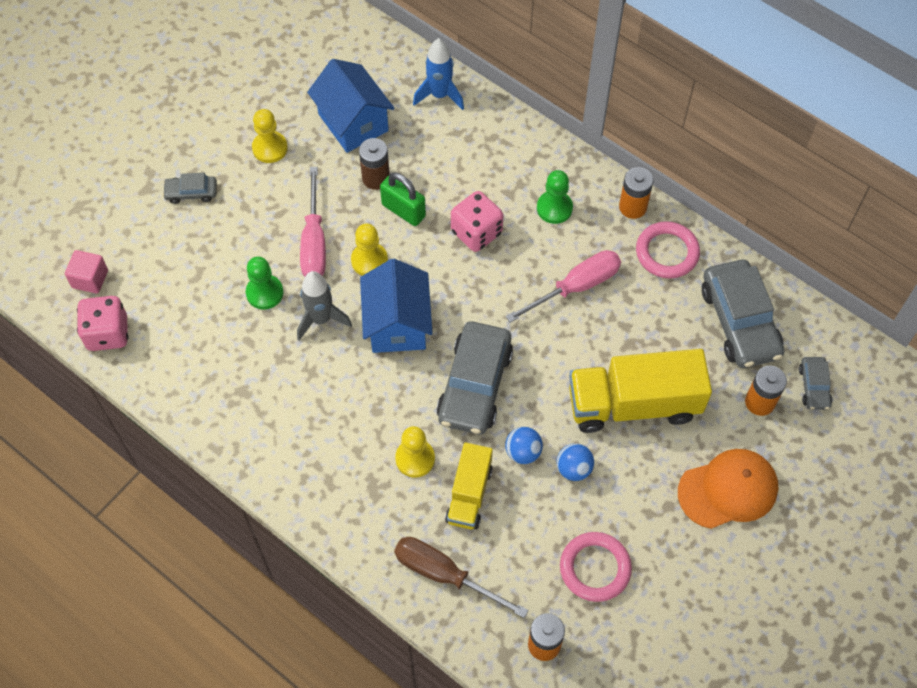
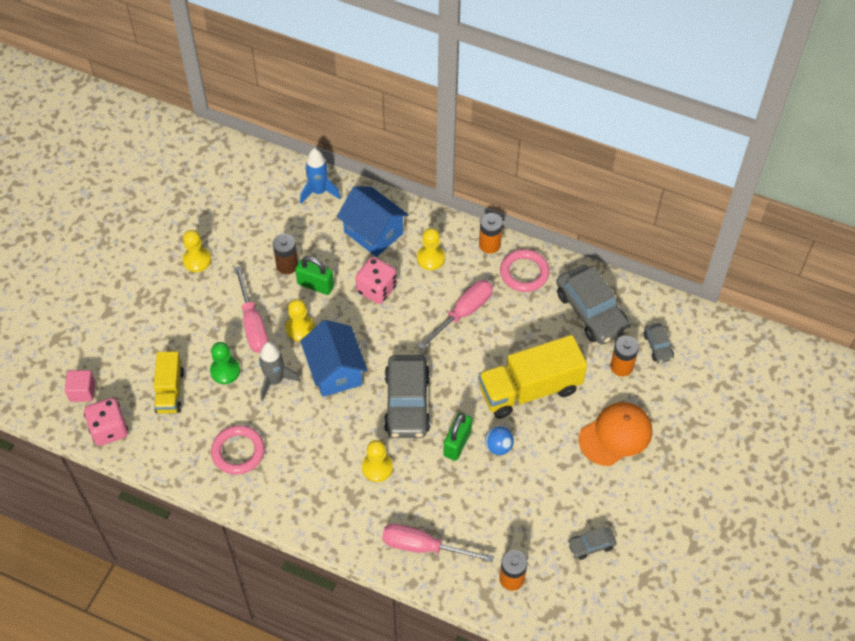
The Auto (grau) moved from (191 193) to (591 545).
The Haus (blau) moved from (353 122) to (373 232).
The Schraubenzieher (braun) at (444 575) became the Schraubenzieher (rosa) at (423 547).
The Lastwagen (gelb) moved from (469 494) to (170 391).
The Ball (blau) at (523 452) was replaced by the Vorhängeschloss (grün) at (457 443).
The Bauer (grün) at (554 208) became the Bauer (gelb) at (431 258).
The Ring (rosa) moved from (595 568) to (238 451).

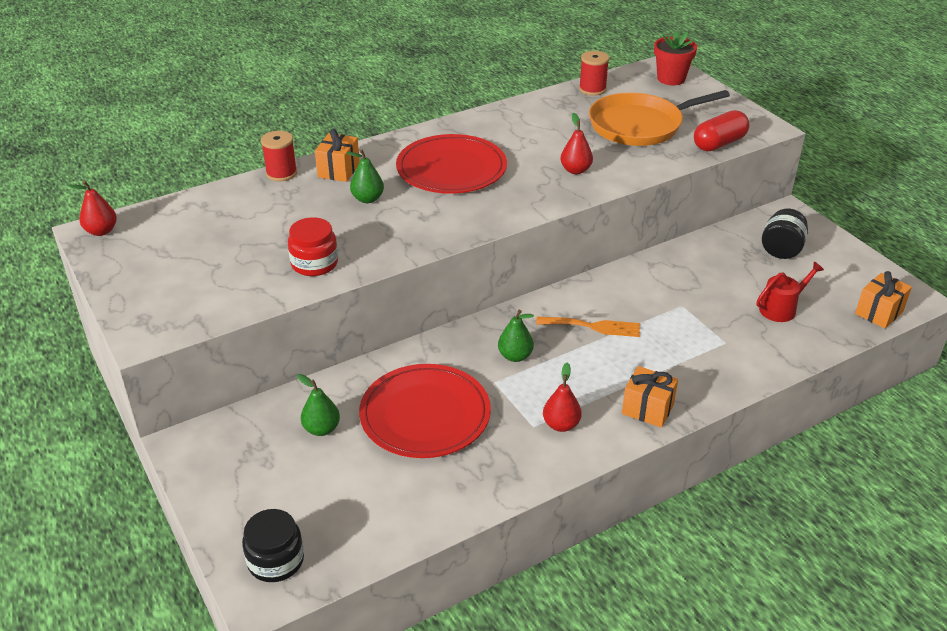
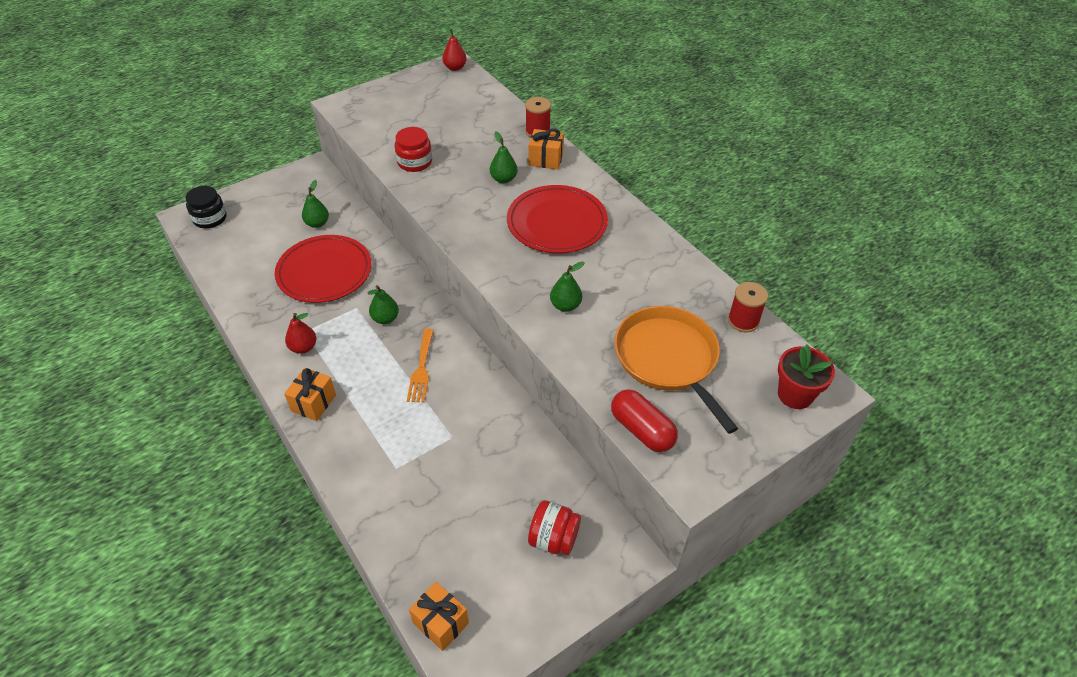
The Birne (rot) at (575 170) became the Birne (grün) at (565 305).
The Gießkanne (rot) at (781 308) disappeared.
The Einmachglas (schwarz) at (781 250) became the Einmachglas (rot) at (553 539).

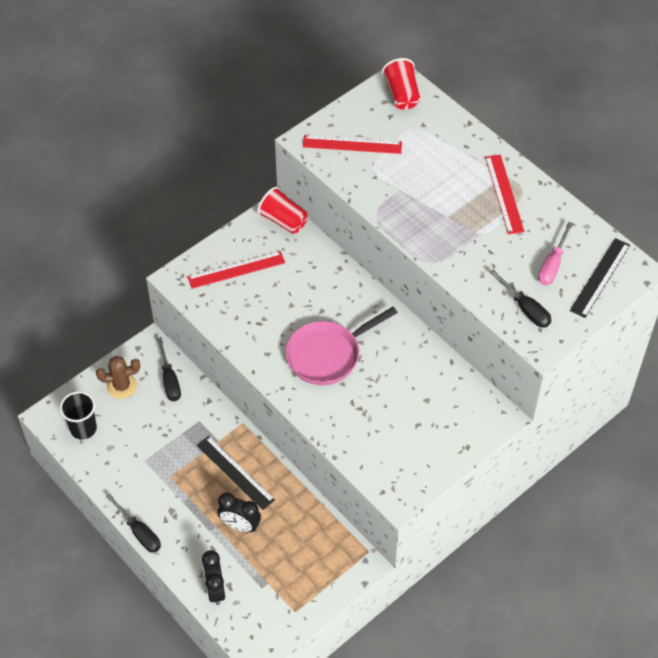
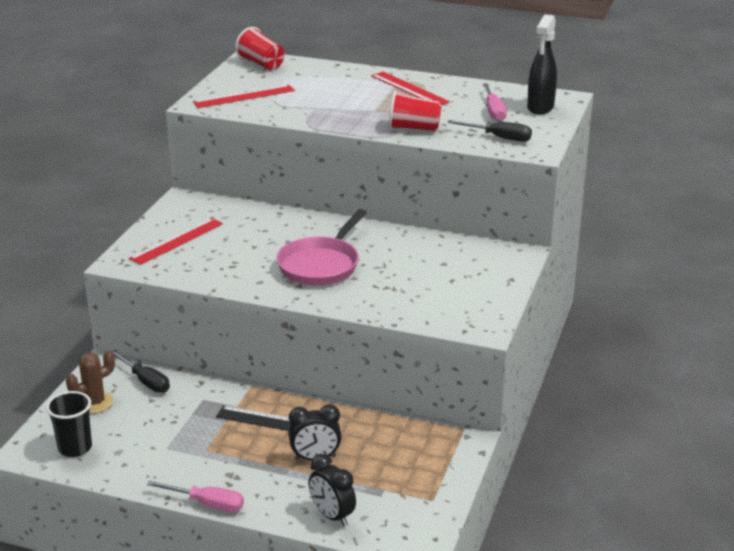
The Schraubenzieher (schwarz) at (139 532) became the Schraubenzieher (rosa) at (207 504).
The Becher (rot) moved from (283 220) to (413 128).
The Lineal (schwarz) at (600 277) was replaced by the Sprühflasche (schwarz) at (540 108).

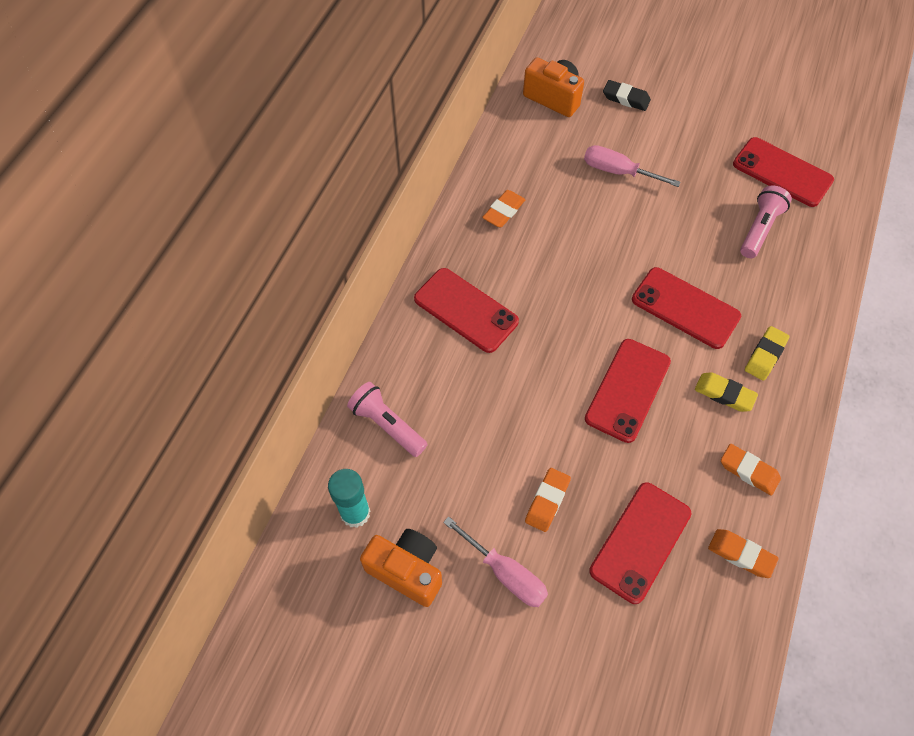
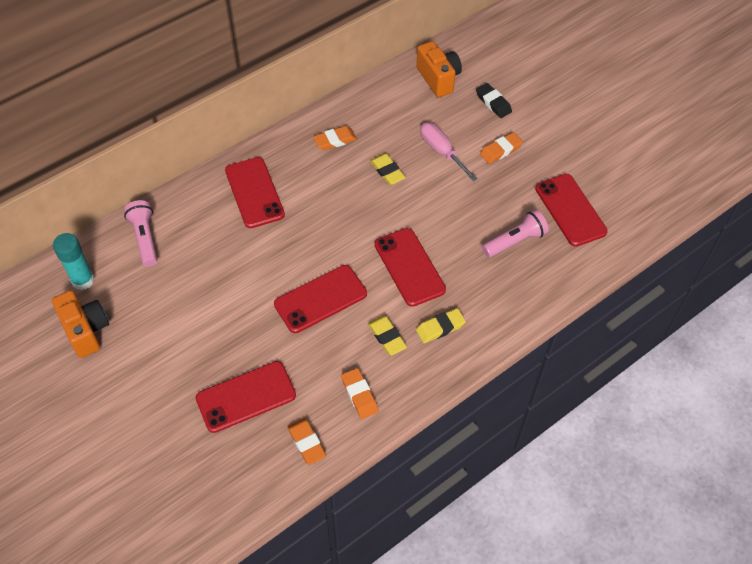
The Schraubenzieher (rosa) at (505 573) disappeared.
The Radiergummi (orange) moved from (547 501) to (500 150).
The Radiergummi (gelb) at (387 171) appeared.

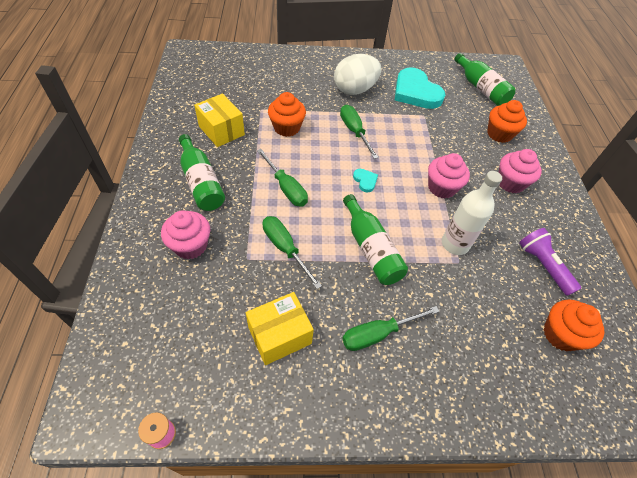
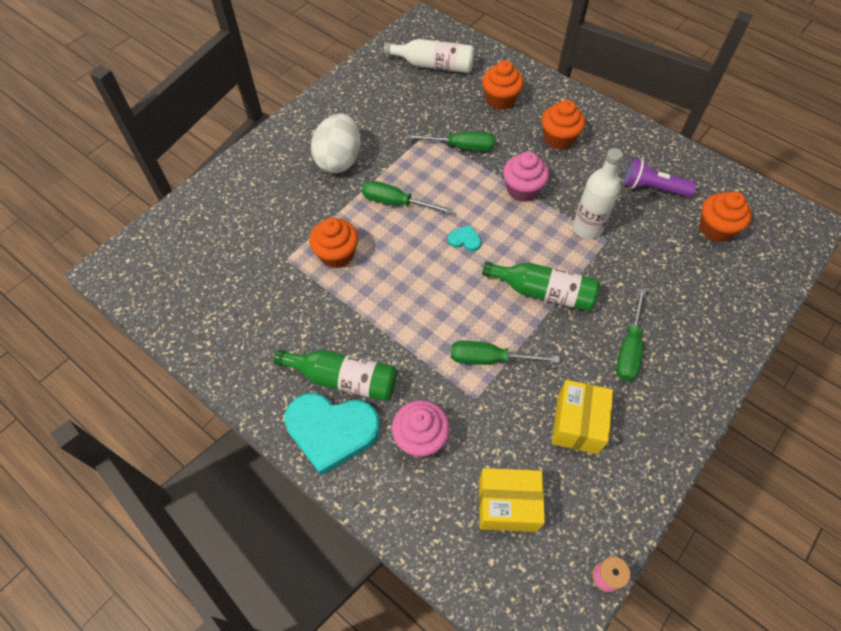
The Schachtel (gelb) moved from (221 130) to (507 505).
The Schraubenzieher (grün) moved from (286 188) to (461 147).
The Herz (türkis) moved from (416 92) to (331 431).
The Flasche (grün) at (481 88) became the Flasche (weiß) at (434 65).
The Muffin (rosa) at (510 183) became the Muffin (orange) at (558 139).

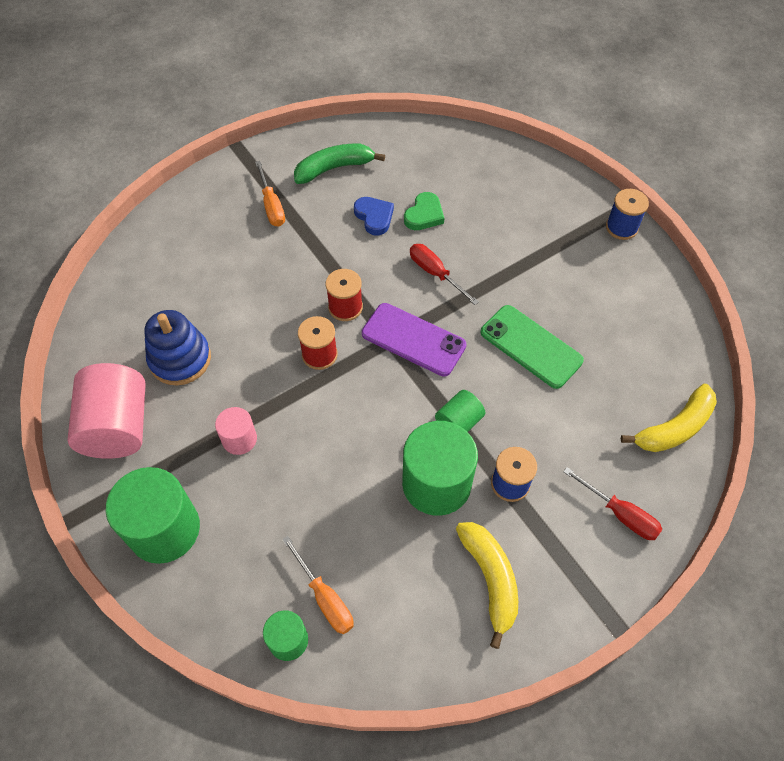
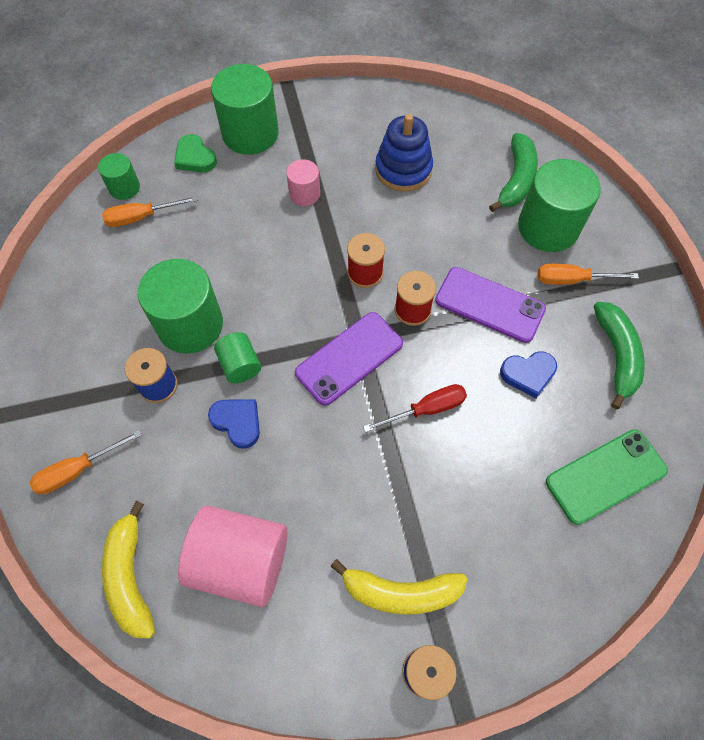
The Vollzylinder (rosa) moved from (118 426) to (240 561).
The Herz (grün) moved from (424 215) to (195 157).
The Banane (gelb) moved from (490 579) to (401 592).
The Handy (grün) moved from (531 346) to (606 476).
The Schraubenzieher (rot) at (620 514) became the Schraubenzieher (orange) at (78 470).
The Herz (blau) at (237 422) appeared.
The Handy (lila) at (489 305) appeared.
The Banane (grün) at (516 179) appeared.
The Vollzylinder (grün) at (548 227) appeared.

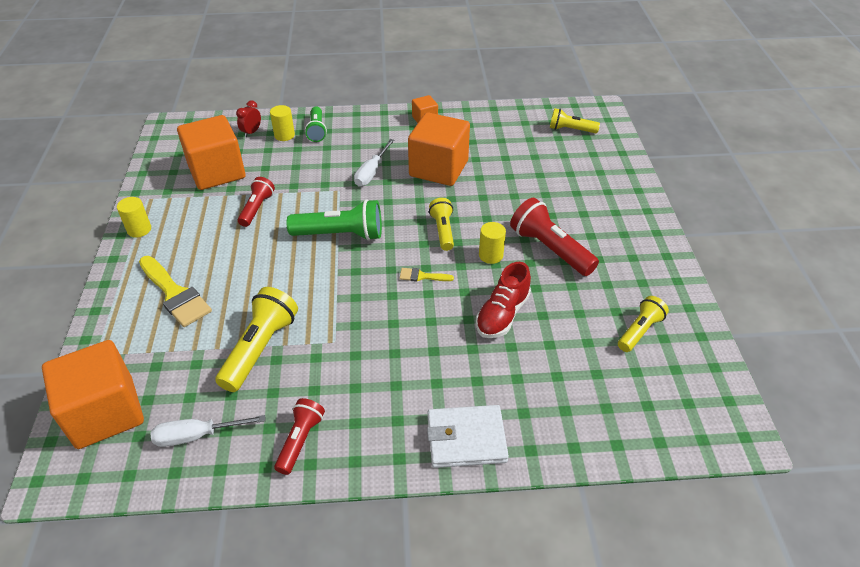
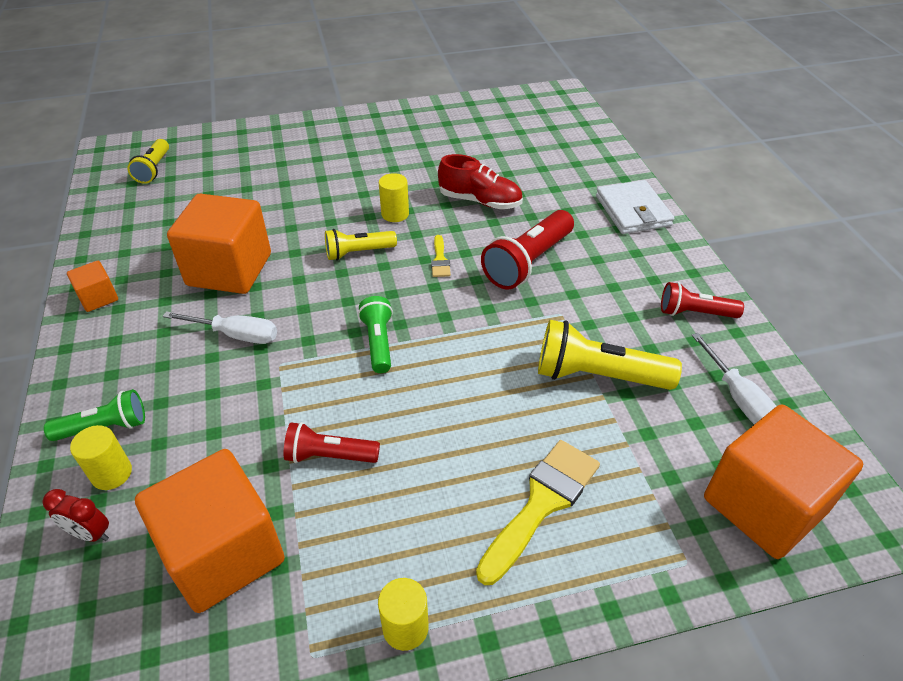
The Taschenlampe (grün) at (340 234) changed to 0.62 times the size.
The Taschenlampe (rot) moved from (550 249) to (528 262).
The Taschenlampe (gelb) at (639 331) disappeared.

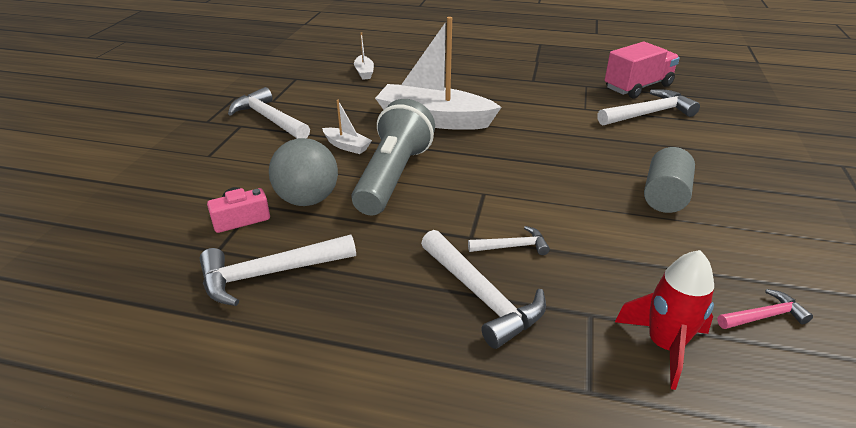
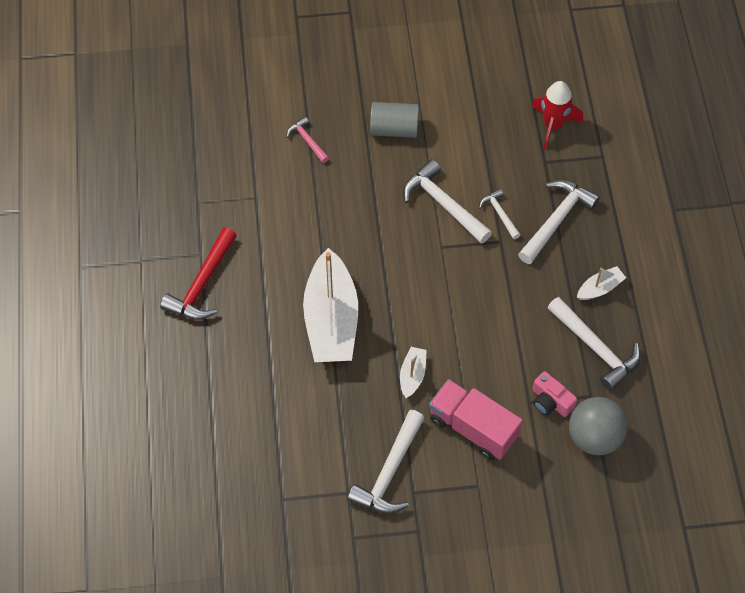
The Ball (grau) moved from (307 199) to (594 437).
The Taschenlampe (grau) at (393 176) disappeared.
The Boot (weiß) moved from (364 72) to (599 288).
The Hammer (weiß) moved from (648 113) to (443 204).
The Lastwagen (rosa) moved from (638 87) to (473 428).
The Hammer (rosa) moved from (764 316) to (307 140).
The Hammer (rot) at (202 284) appeared.

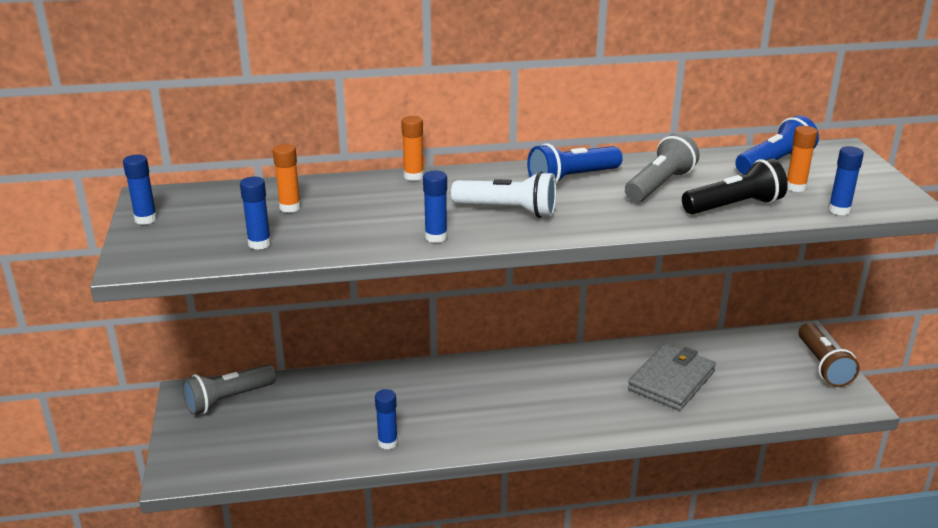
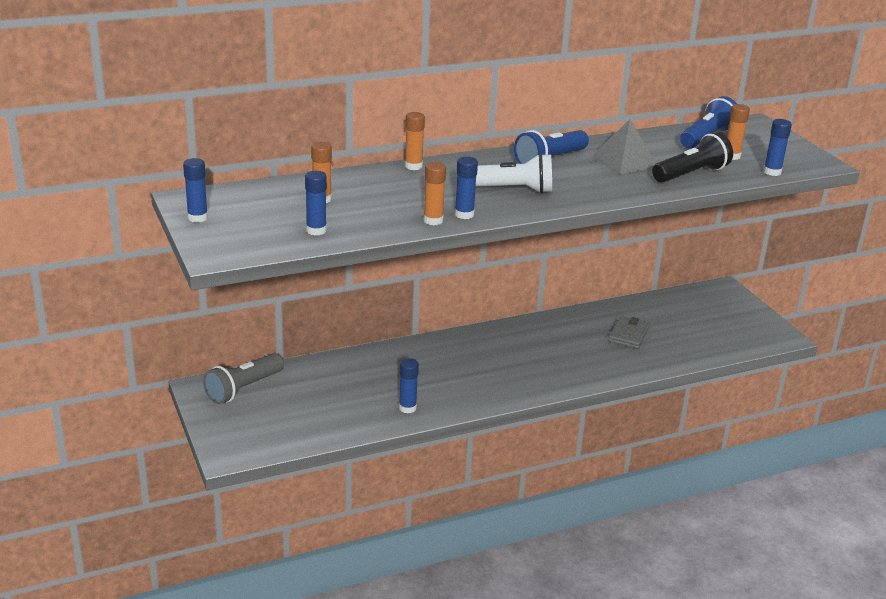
The Taschenlampe (grau) at (659 185) was replaced by the Pyramide (grau) at (624 161).
The Geldbörse (grau) at (671 380) changed to 0.61 times the size.
The Taschenlampe (braun) at (823 366) disappeared.
The Klebestift (orange) at (433 220) appeared.

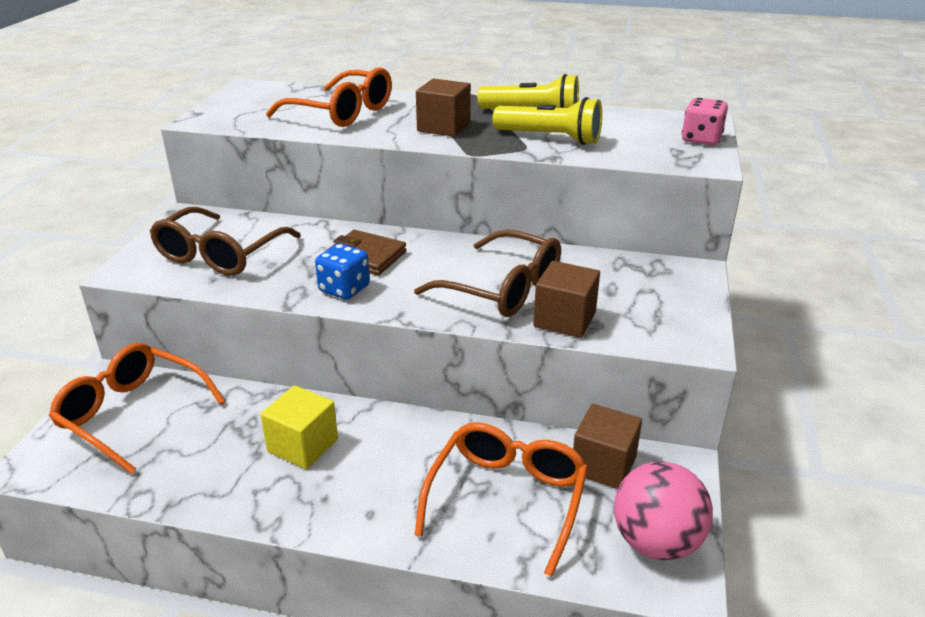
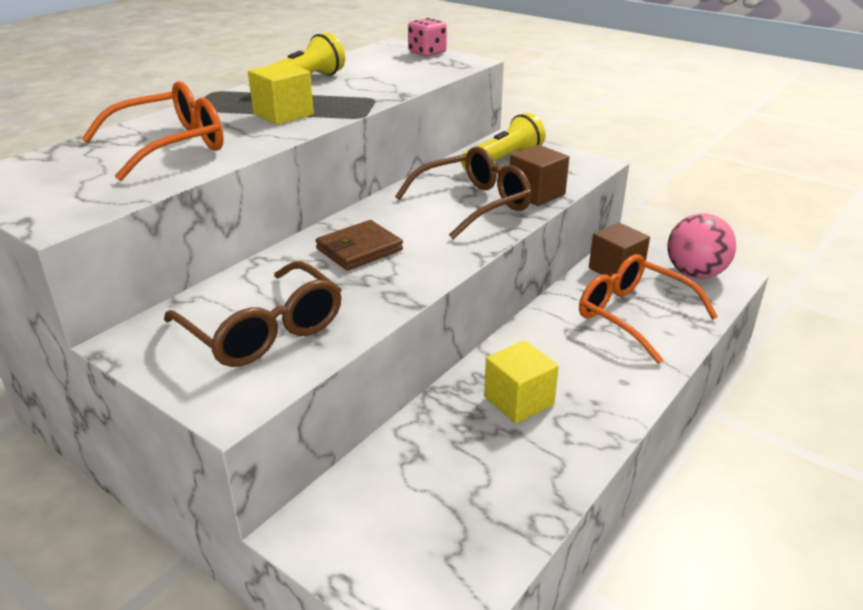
The Brille (orange) at (133 414) disappeared.
The Spielwürfel (blau) at (344 289) disappeared.
The Kubus (braun) at (444 127) became the Kubus (gelb) at (283 114).
The Taschenlampe (gelb) moved from (550 138) to (503 160).

